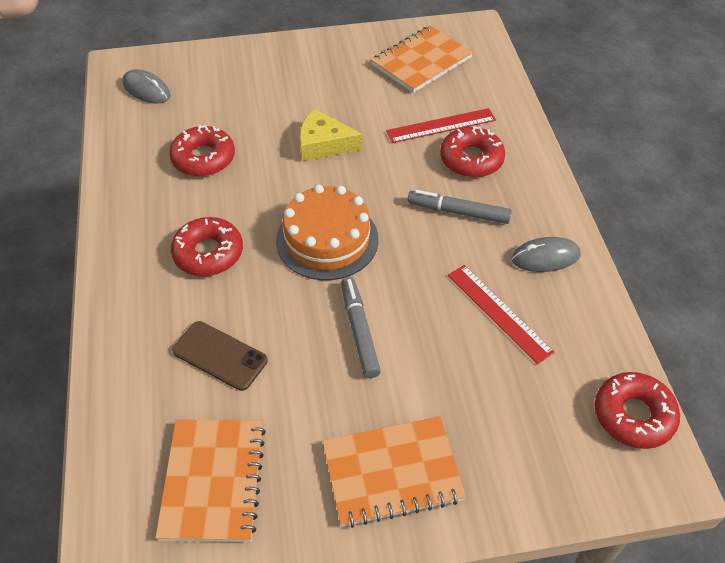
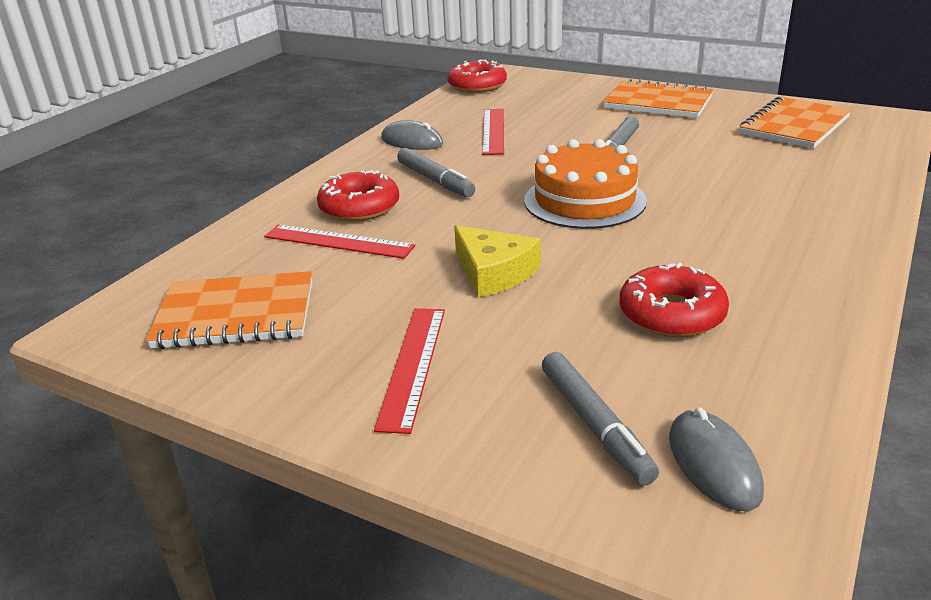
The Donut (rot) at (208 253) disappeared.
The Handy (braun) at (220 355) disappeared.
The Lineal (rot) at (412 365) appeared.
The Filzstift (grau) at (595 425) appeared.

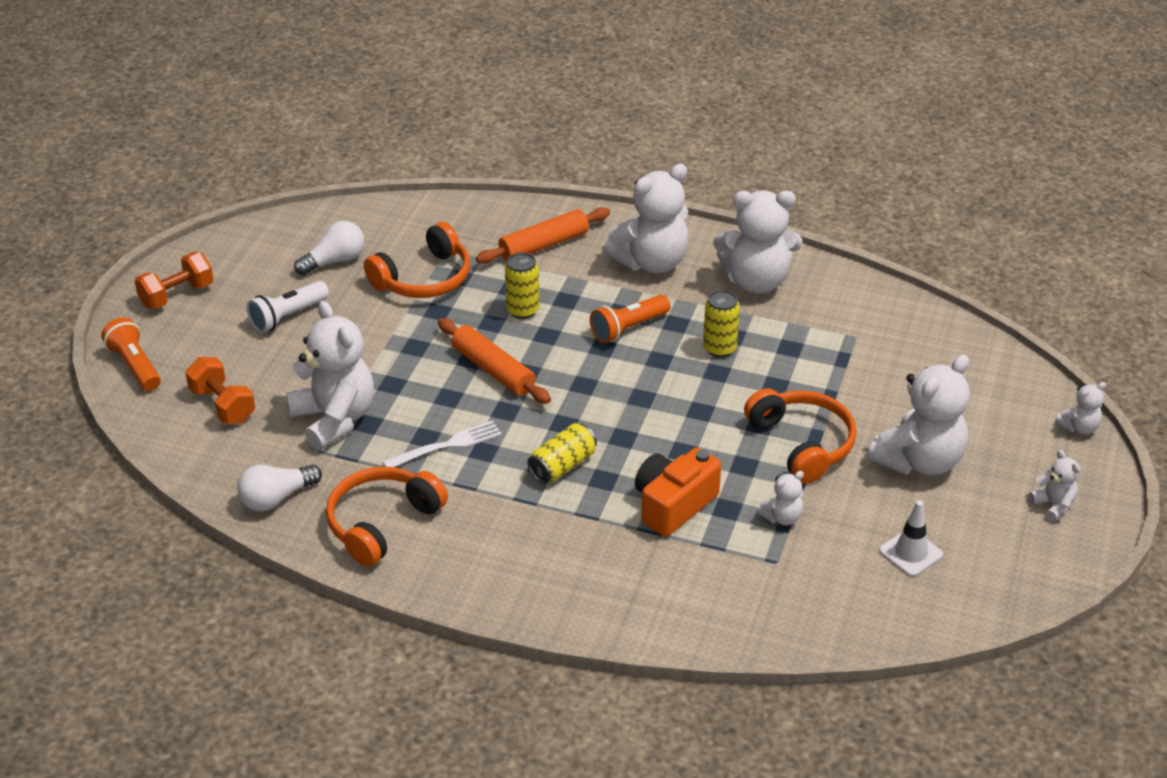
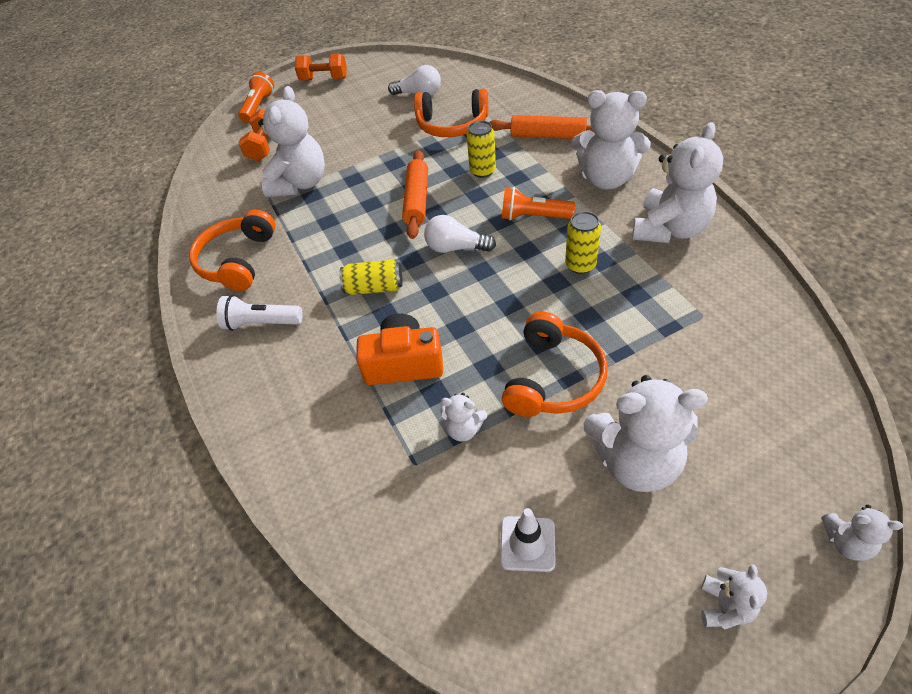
The Glühbirne (weiß) moved from (276 498) to (456 248).
The Taschenlampe (weiß) moved from (288 316) to (261 323).
The Kopfhörer (orange) at (382 523) turned 75 degrees counterclockwise.
The Gabel (weiß) at (447 445) disappeared.
The Teddybär (weiß) at (756 281) turned 105 degrees counterclockwise.

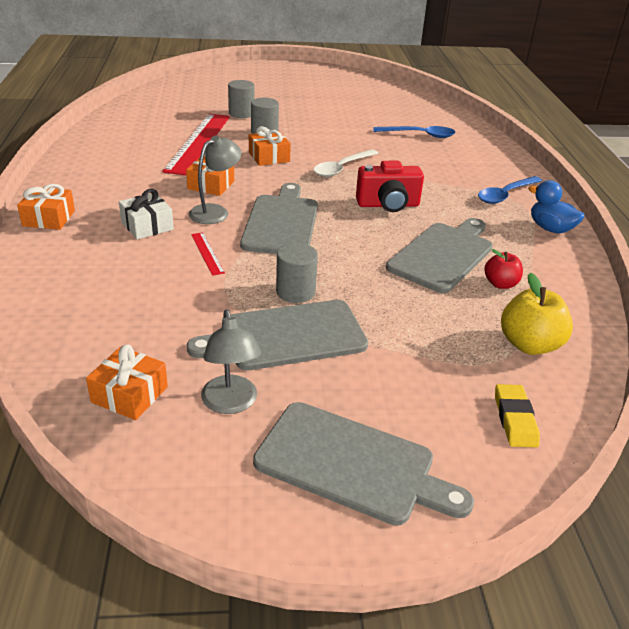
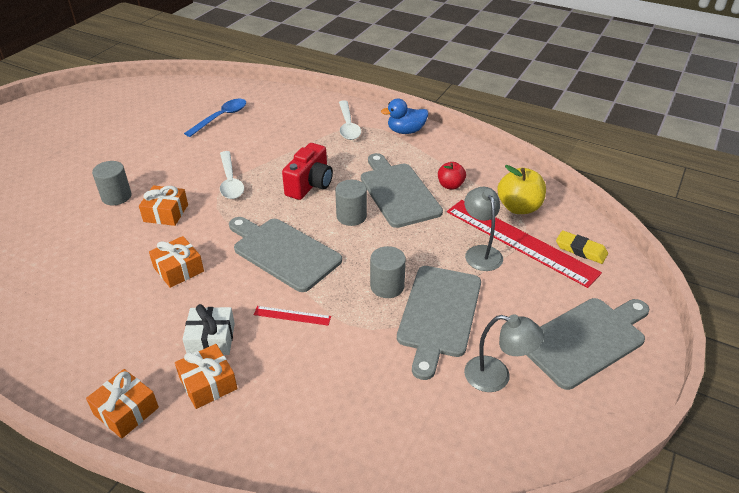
The Geschenk (orange) moved from (129 394) to (208 383).
The Lineal (rot) moved from (199 142) to (520 241).
The Lampe (grau) moved from (215 212) to (480 252).
The Vollzylinder (grau) moved from (241 113) to (351 216).
The Löffel (blau) at (505 195) became the Löffel (weiß) at (348 126).

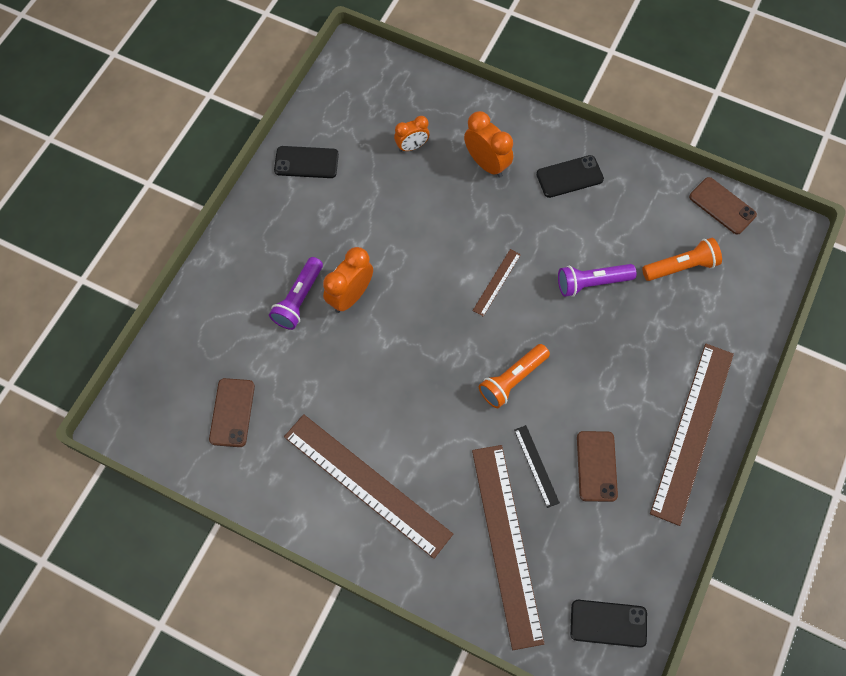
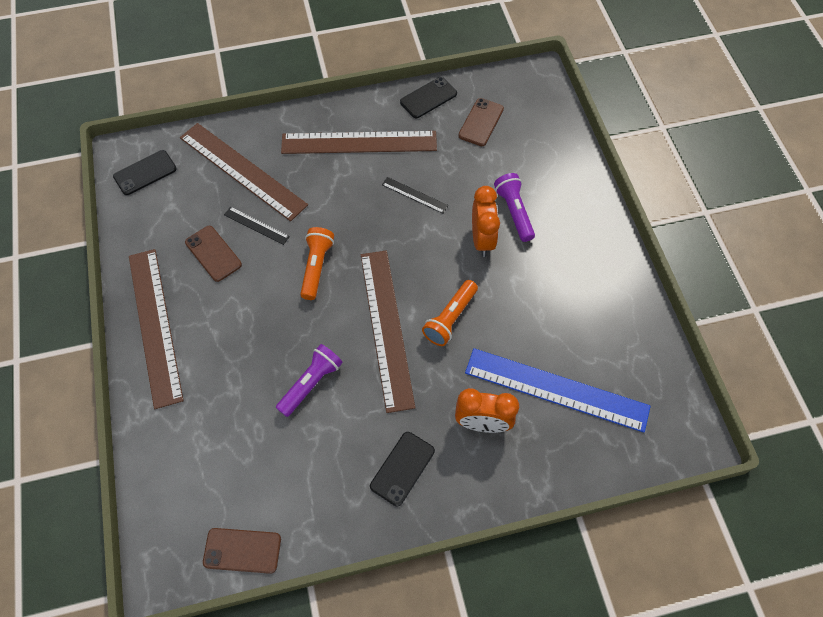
The Handy (braun) at (232 412) turned 60 degrees clockwise.
The Handy (schwarz) moved from (306 162) to (428 98).
The Wecker (orange) at (412 146) was replaced by the Lineal (blau) at (556 389).
The Lineal (braun) at (496 282) changed to 2.28 times the size.
The Taschenlampe (orange) moved from (681 266) to (450 318).
The Lineal (schwarz) at (414 195) appeared.

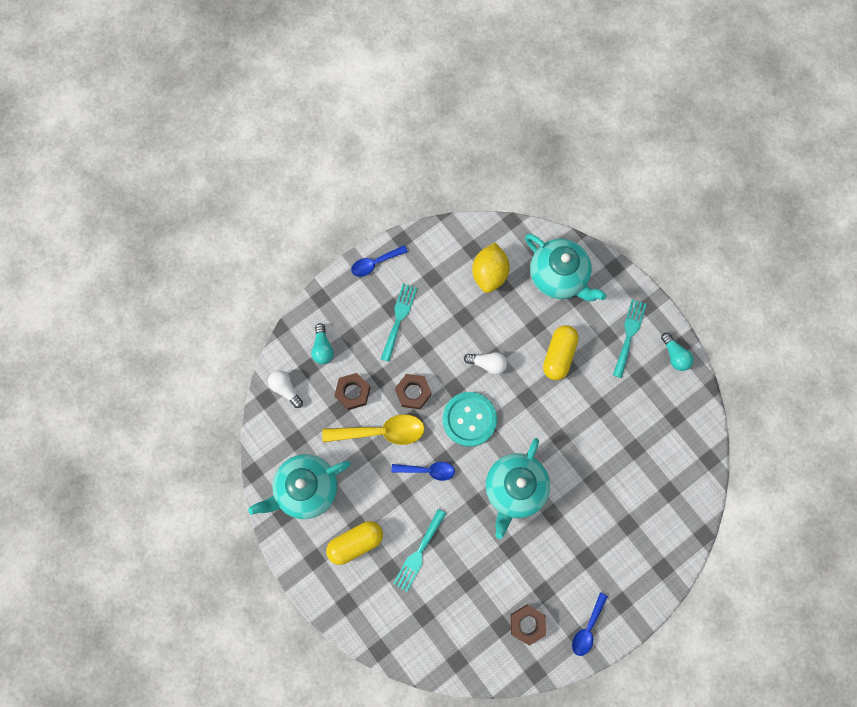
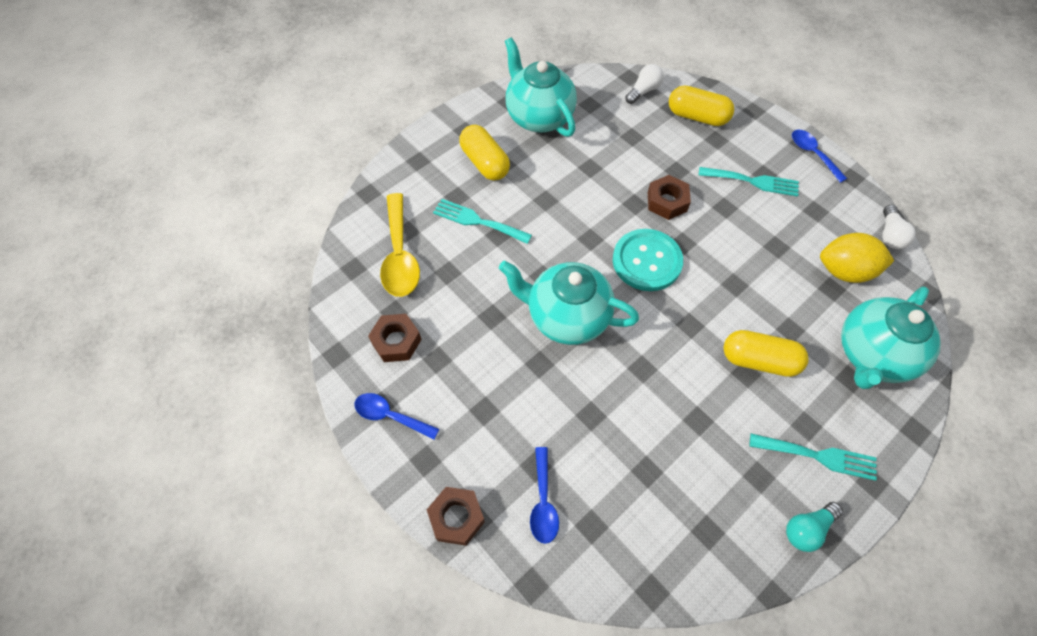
The Glühbirne (türkis) at (322 348) was replaced by the Kapsel (gelb) at (697 117).
The Löffel (gelb) moved from (381 432) to (400 255).
The Sechskantmutter (braun) moved from (353 392) to (456 517).
The Löffel (blau) moved from (428 470) to (543 502).
The Glühbirne (weiß) moved from (487 364) to (890 235).

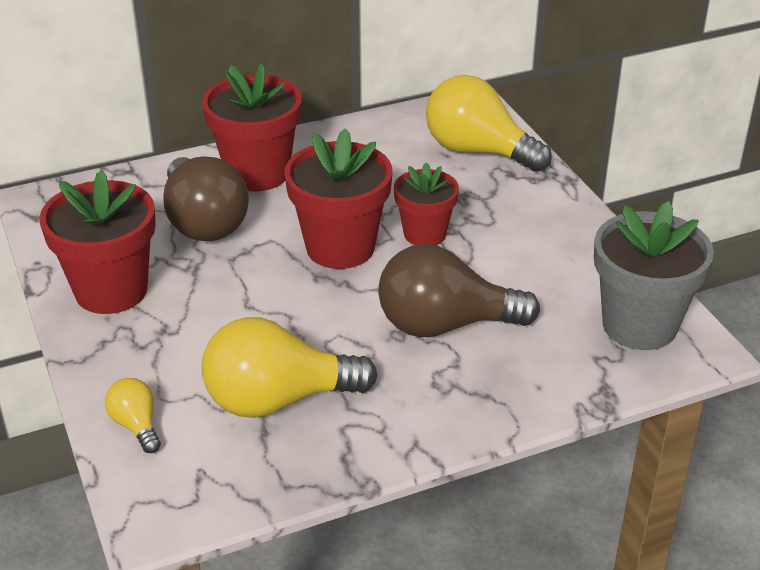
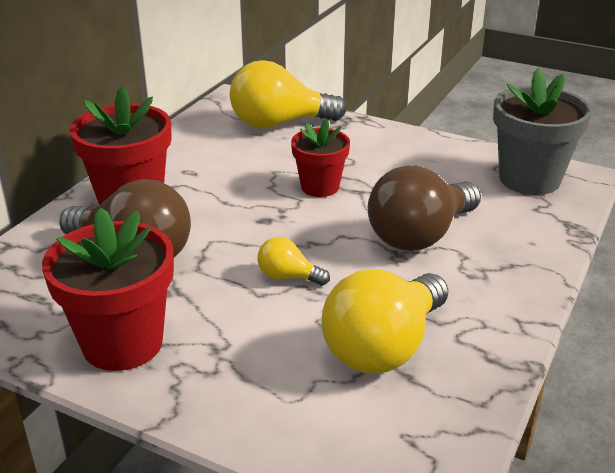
The Glühbirne (gelb) moved from (136 425) to (288 277).
The Blumentopf (rot) at (340 247) disappeared.

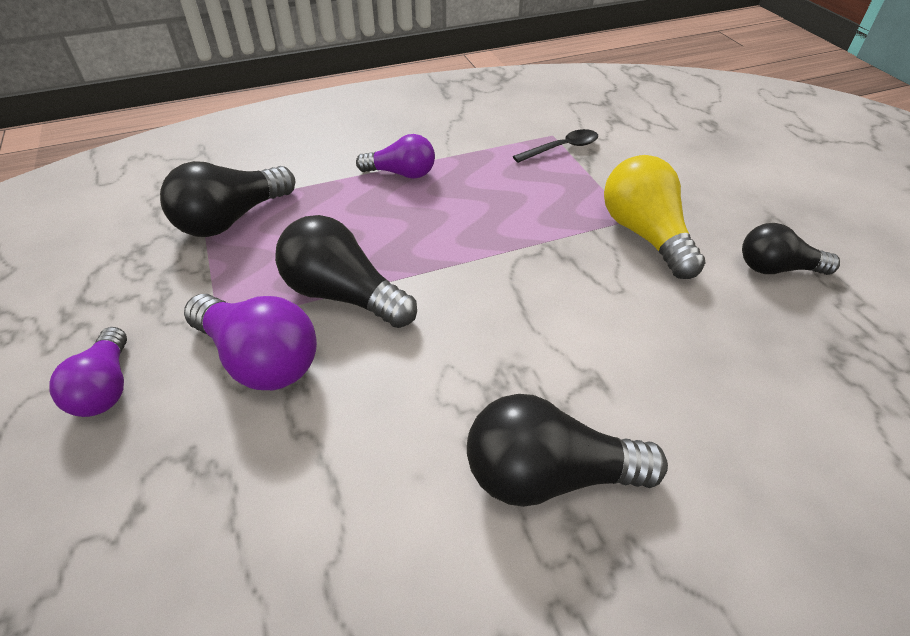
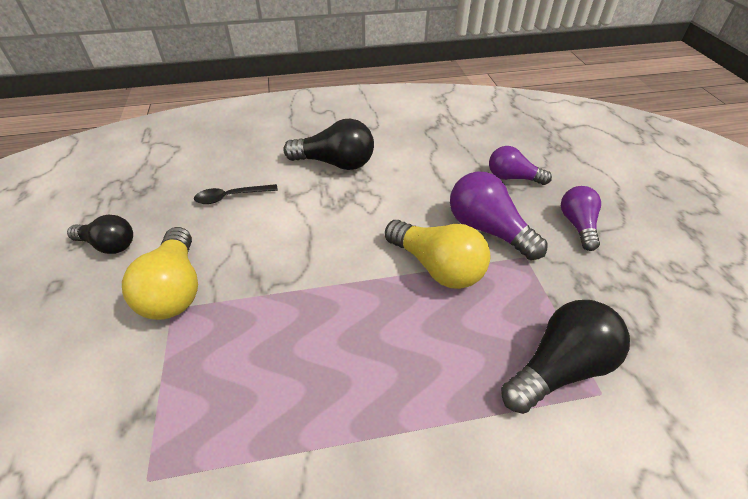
The Glühbirne (schwarz) at (343 295) became the Glühbirne (gelb) at (437 267).
The Glühbirne (lila) moved from (401 173) to (512 178).
The Löffel (schwarz) moved from (562 148) to (230 197).

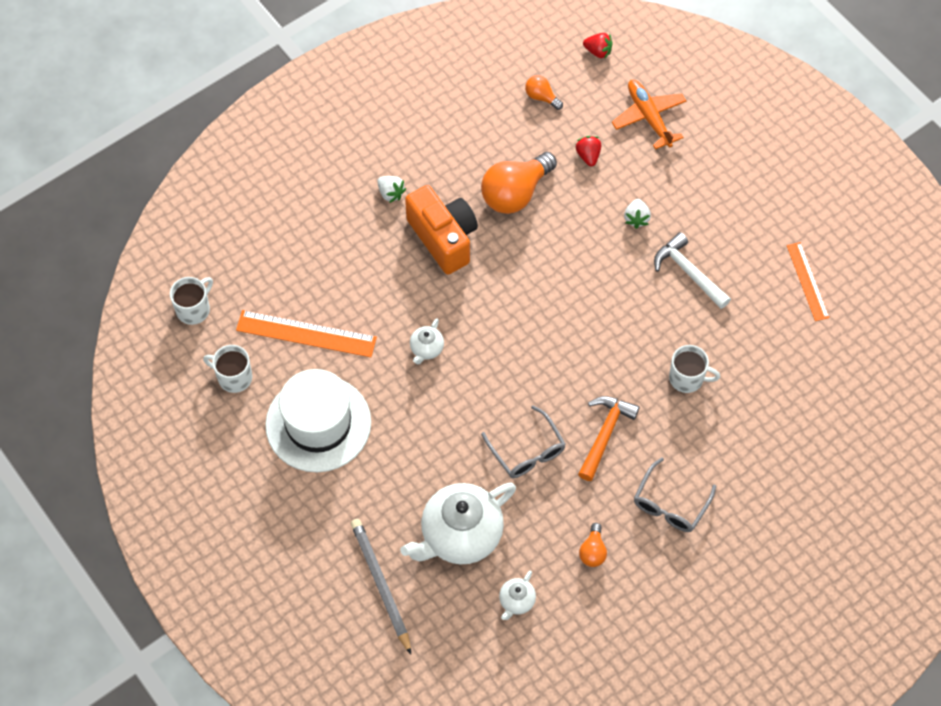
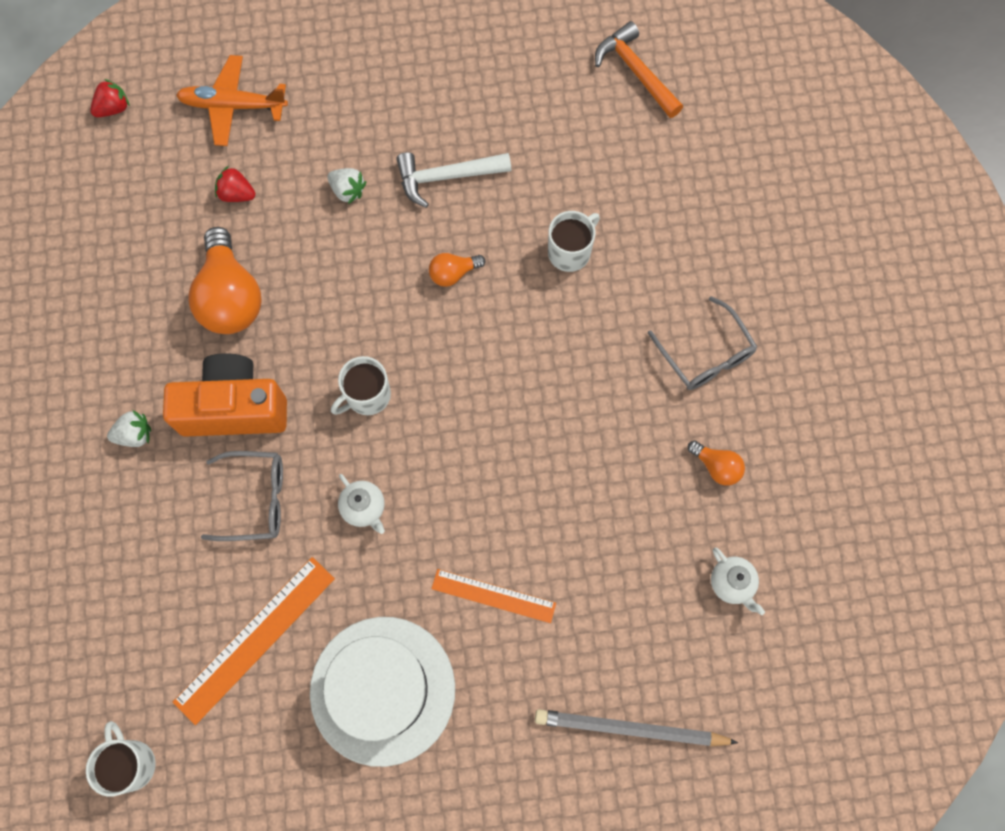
The Tasse (weiß) moved from (233 377) to (367 395).
The Teekanne (weiß) at (460 535) disappeared.
The Brille (grau) moved from (527 451) to (255 499).
The Glühbirne (orange) moved from (541 97) to (453 273).
The Hammer (orange) moved from (605 434) to (636 71).
The Lineal (orange) moved from (807 281) to (493 596).

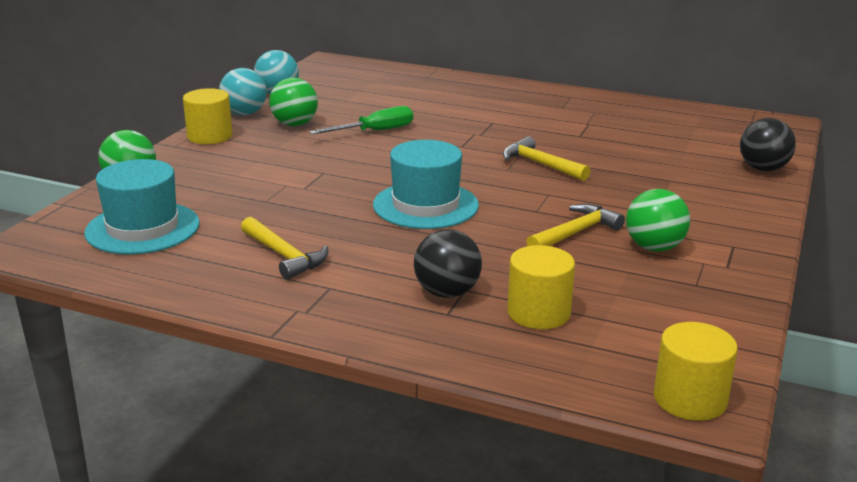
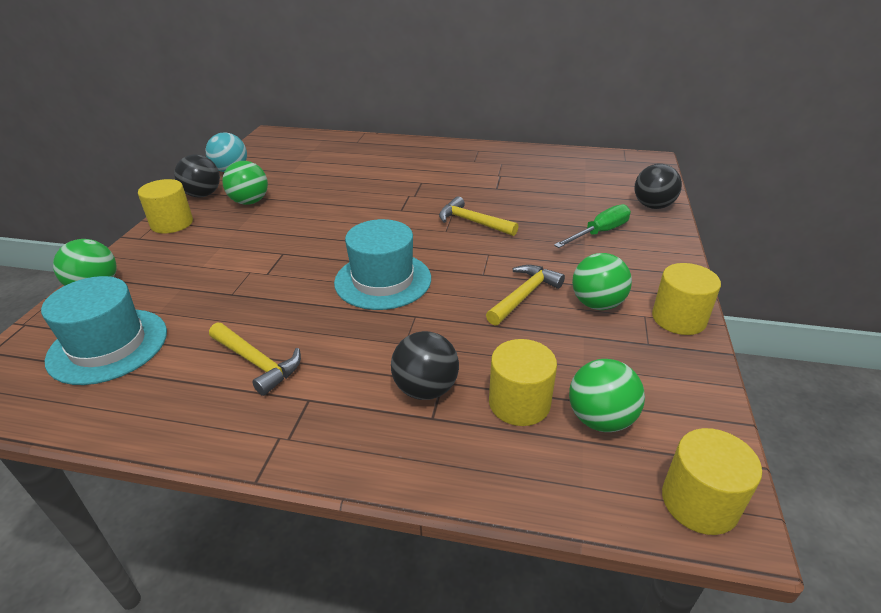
The Ball (türkis) at (244 113) became the Ball (schwarz) at (202 195).
The Schraubenzieher (grün) moved from (375 131) to (599 232).
The Ball (grün) at (600 419) appeared.
The Vollzylinder (gelb) at (678 318) appeared.

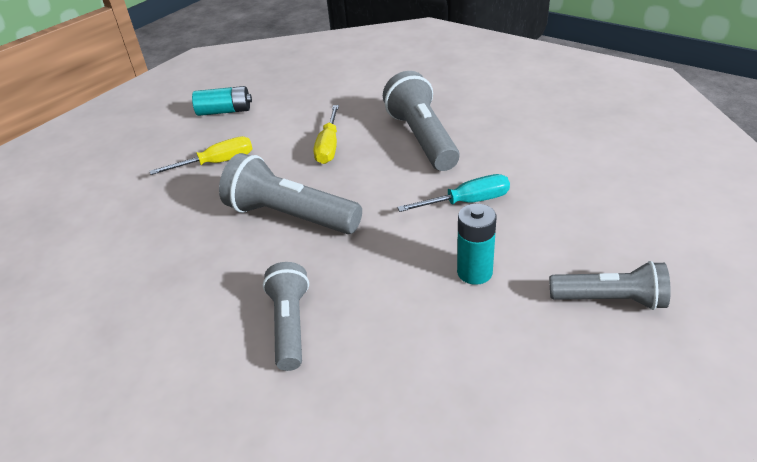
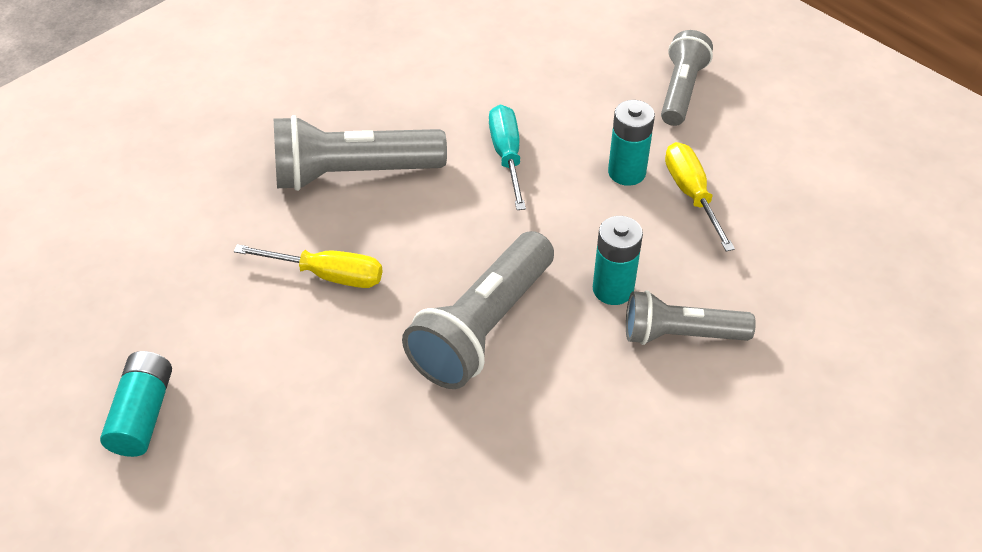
The Schraubenzieher (gelb) moved from (217 163) to (691 194).
The Batterie (türkis) at (613 289) appeared.

